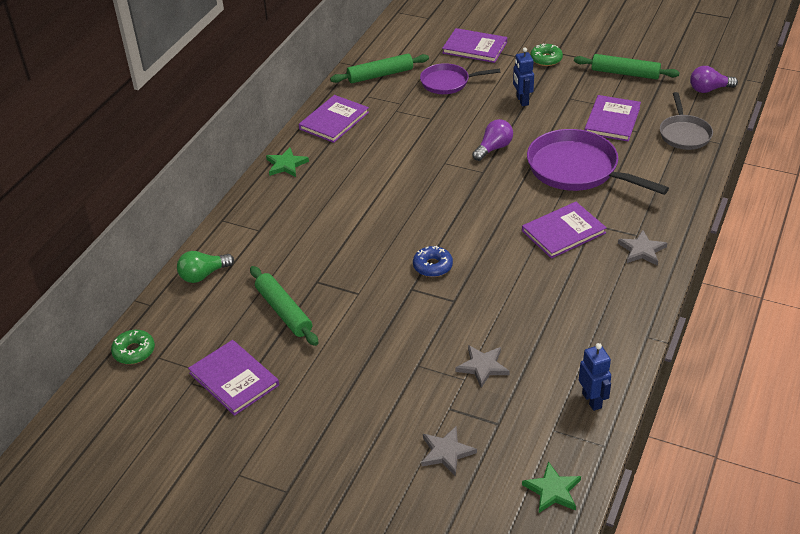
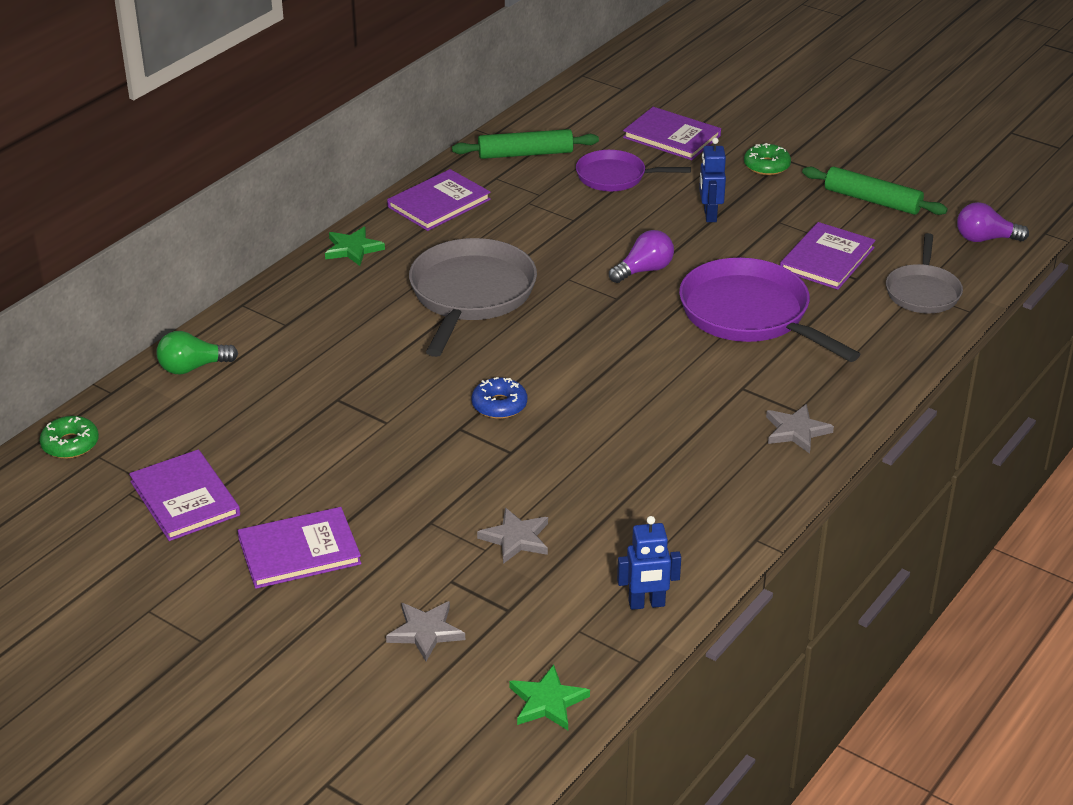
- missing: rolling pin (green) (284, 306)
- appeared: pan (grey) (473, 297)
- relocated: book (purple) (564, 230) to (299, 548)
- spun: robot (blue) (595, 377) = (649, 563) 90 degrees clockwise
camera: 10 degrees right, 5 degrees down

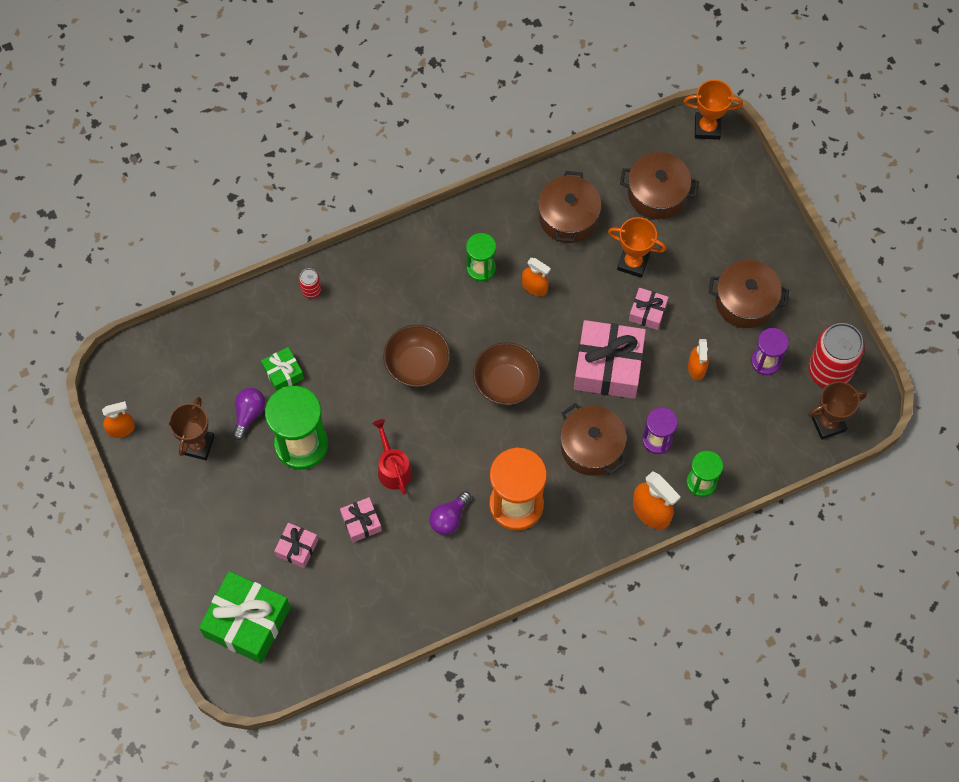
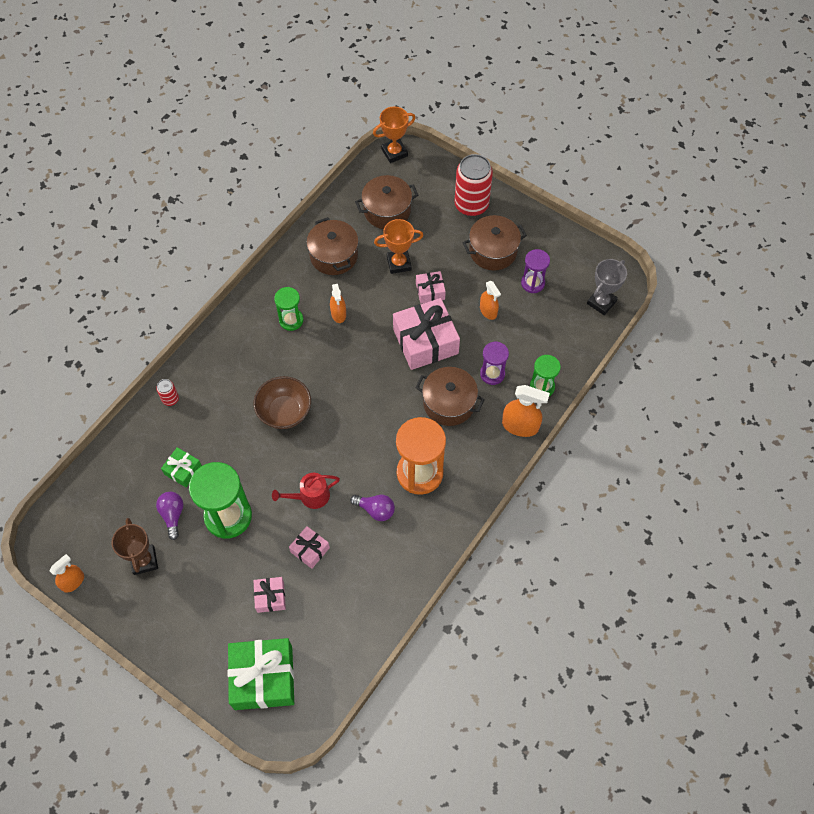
- missing: bowl (brown) (506, 374)
- relocated: can (red) (836, 355) to (473, 185)
- colour: trophy (brown) (837, 410) to trophy (grey) (607, 287)
- spun: watering can (red) (392, 457) = (306, 491) 60 degrees counterclockwise
- spun: light bulb (purple) (450, 513) = (372, 508) 75 degrees counterclockwise
- spun: spray bottle (orange) (536, 277) = (338, 303) 75 degrees clockwise
camera: 30 degrees left, 5 degrees down

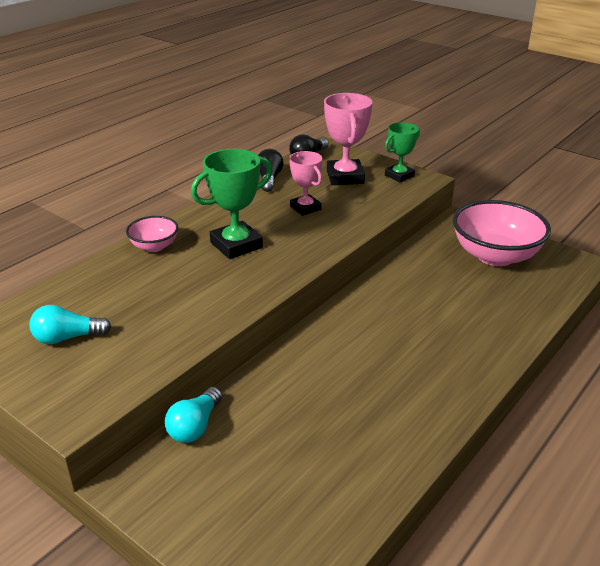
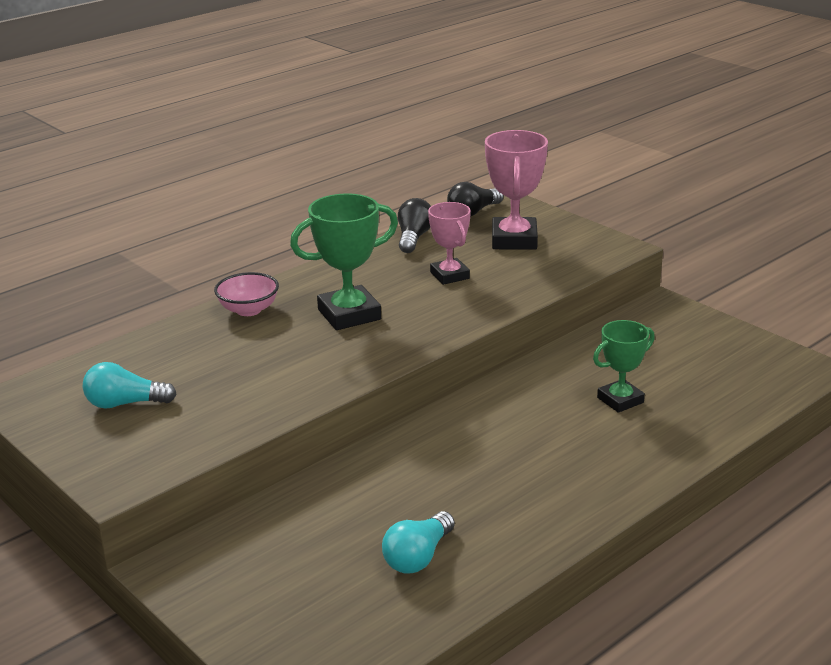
- missing: bowl (pink) (502, 233)
- relocated: light bulb (turquoise) (193, 415) to (418, 542)
- relocated: trophy (green) (402, 152) to (624, 366)
camera: 10 degrees right, 5 degrees down

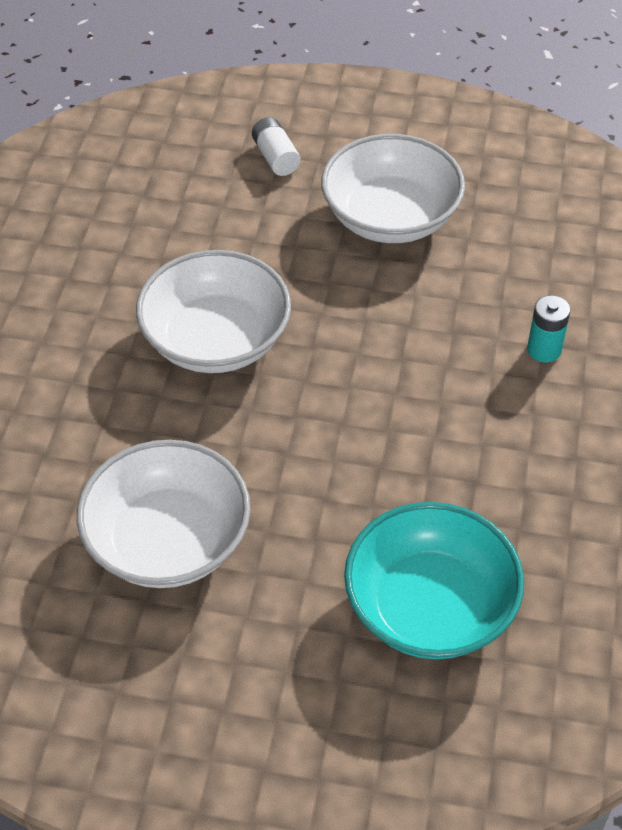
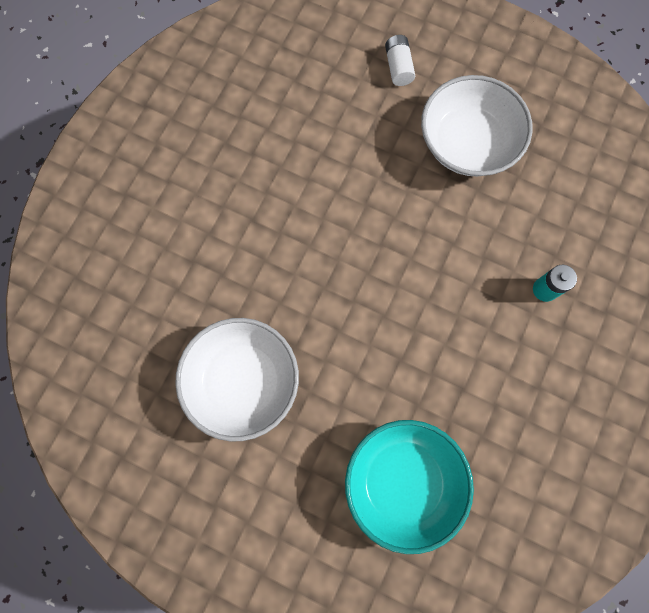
- missing: bowl (white) (213, 311)
camera: 15 degrees right, 25 degrees up

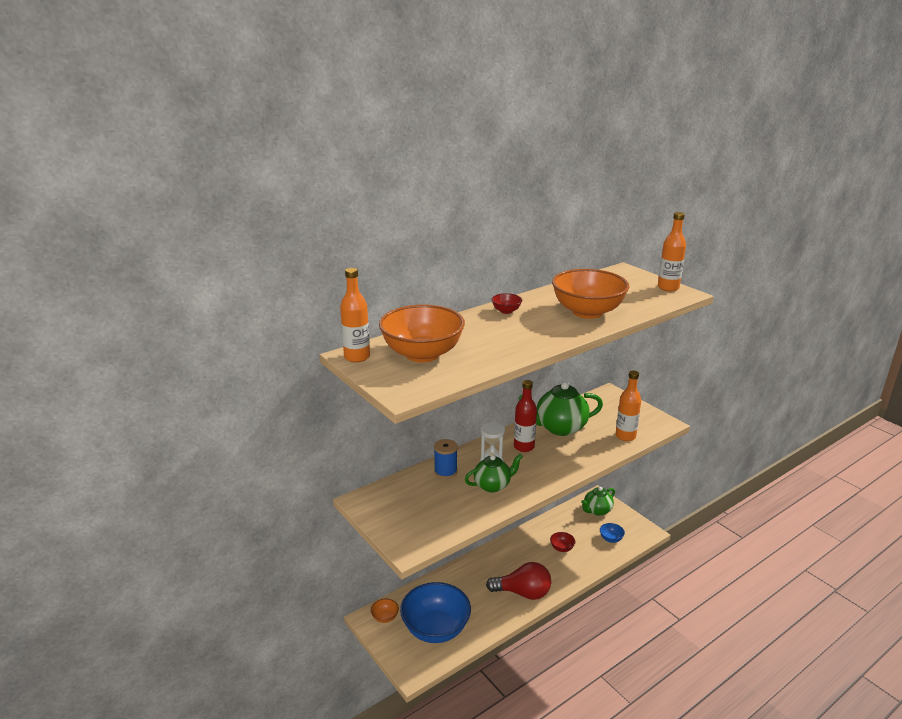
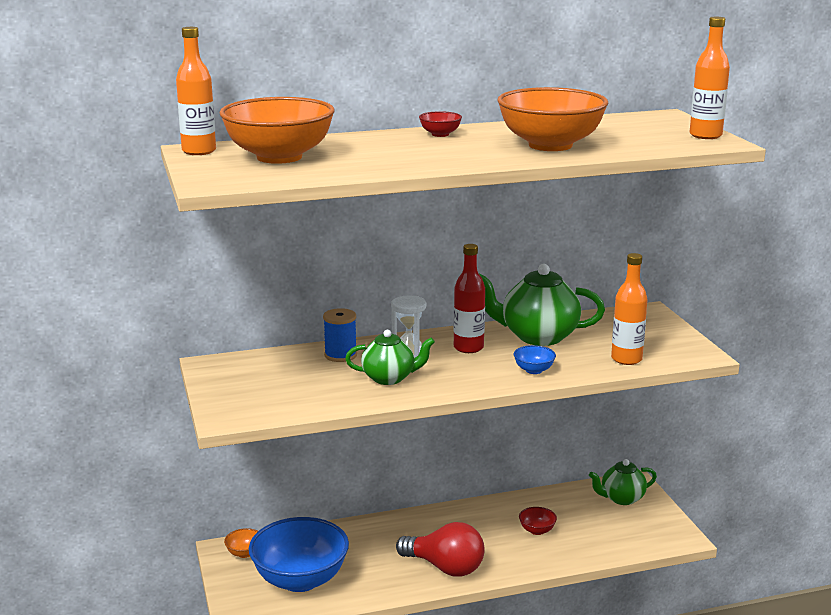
- relocated: bowl (blue) (612, 533) to (535, 359)
camera: 20 degrees right, 5 degrees down

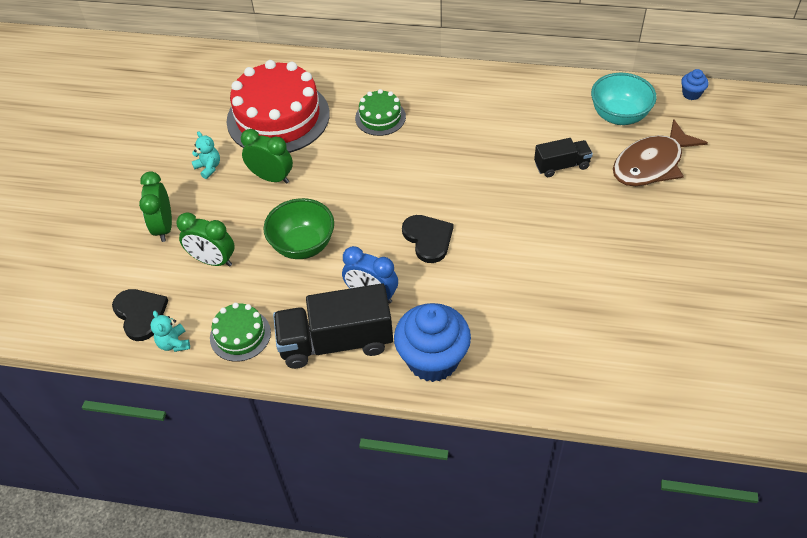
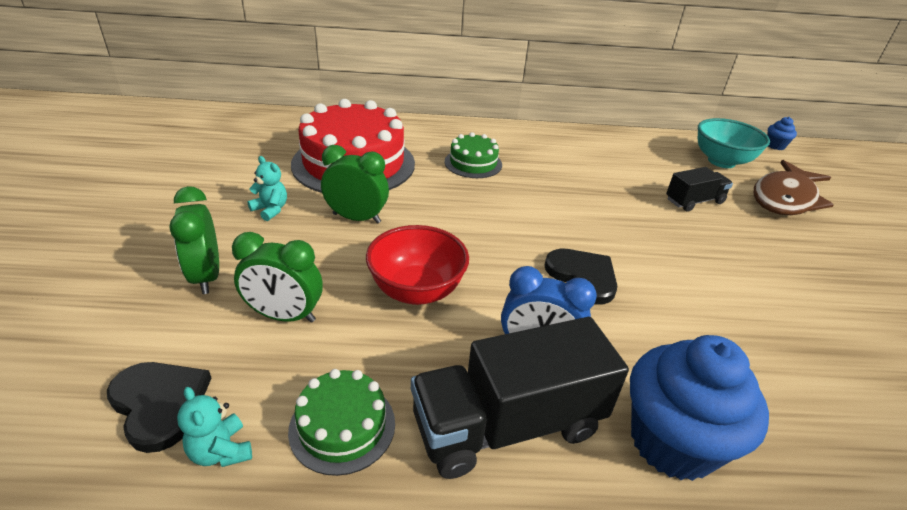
- colour: bowl (green) (298, 228) to bowl (red) (417, 265)
camera: 15 degrees left, 15 degrees down

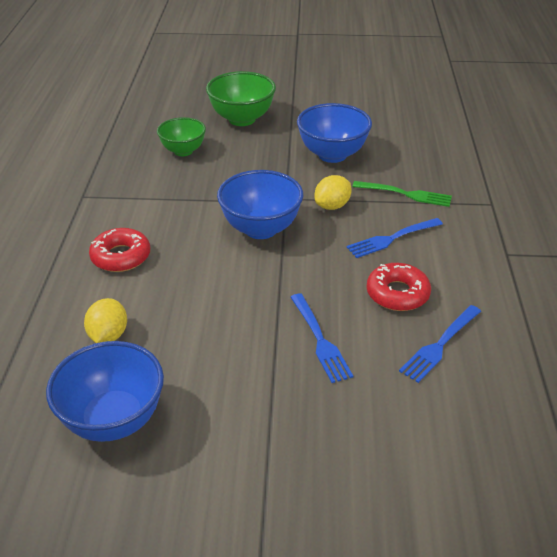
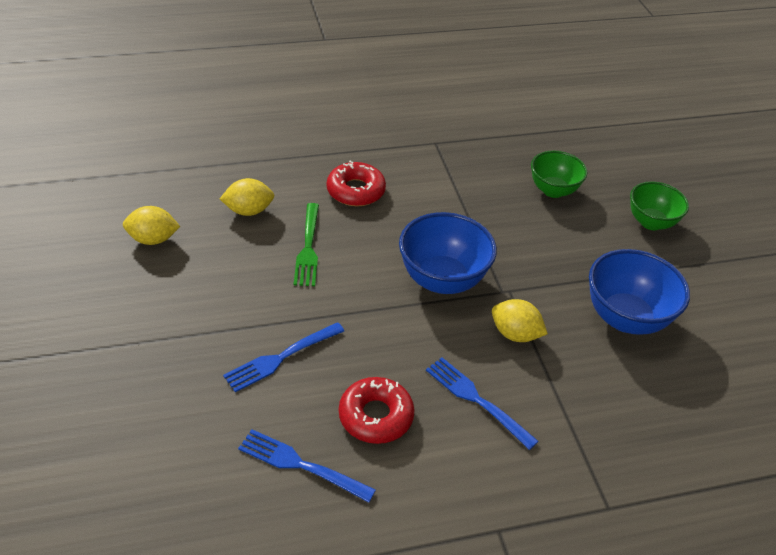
- relocated: fork (green) (402, 194) to (306, 244)
- exchanged: bowl (blue) (105, 391) to lemon (yellow) (151, 225)
- size: bowl (green) (241, 98) = (659, 206) x0.66
camera: 70 degrees right, 5 degrees up

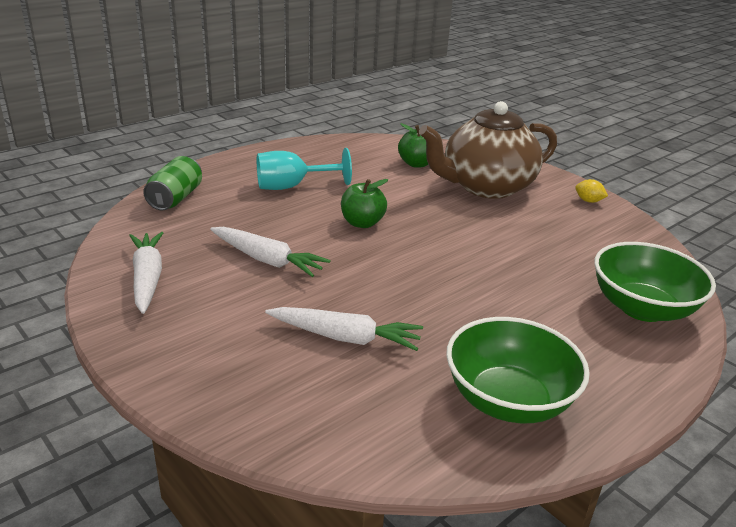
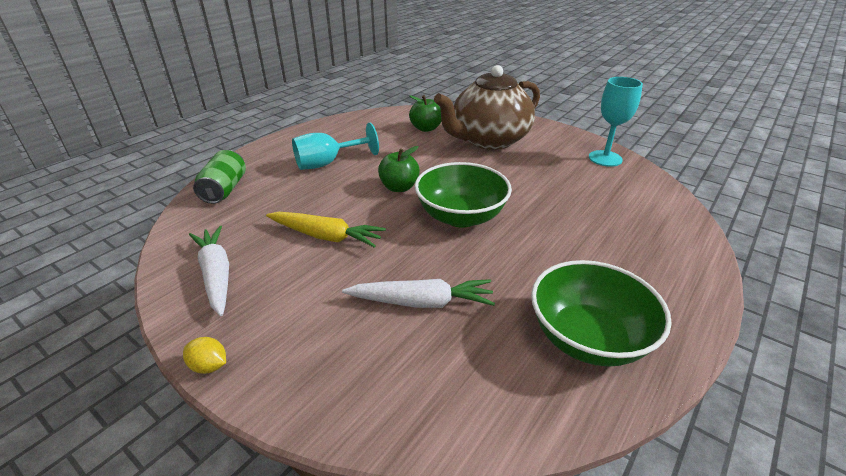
- appeared: goblet (turquoise) (616, 122)
- relocated: lemon (yellow) (591, 191) to (204, 355)
- relocated: bowl (green) (655, 282) to (463, 195)
- colour: carrot (white) (270, 252) to carrot (yellow) (326, 230)
camera: 10 degrees left, 5 degrees up

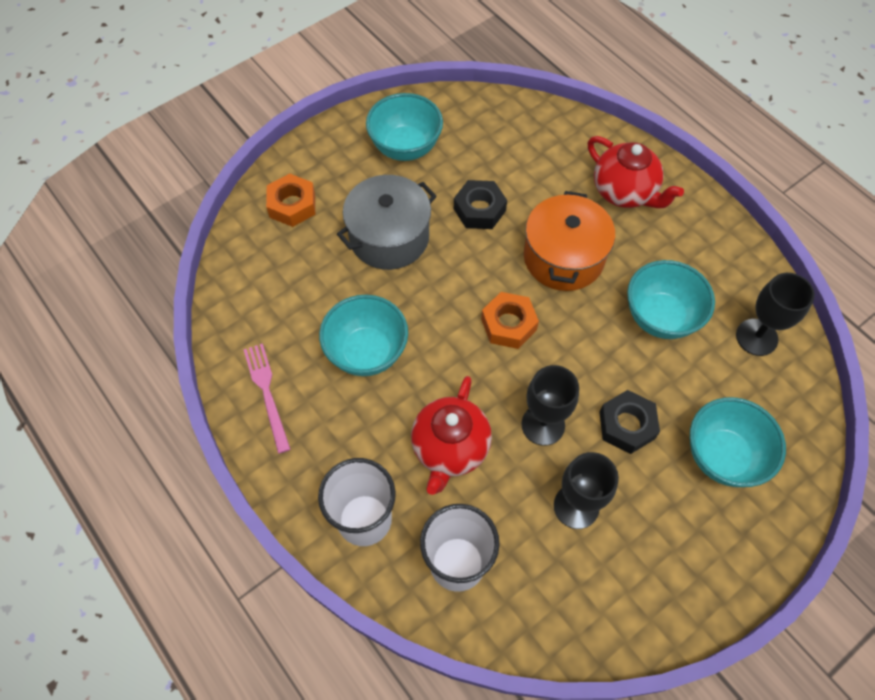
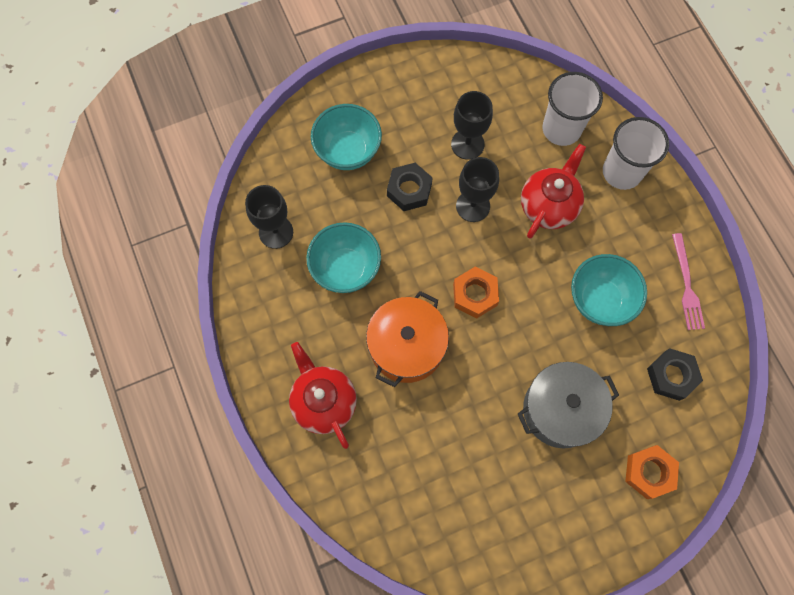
- missing: bowl (turquoise) (404, 127)
- relocated: nut (black) (480, 204) to (675, 374)
camera: 165 degrees left, 10 degrees up

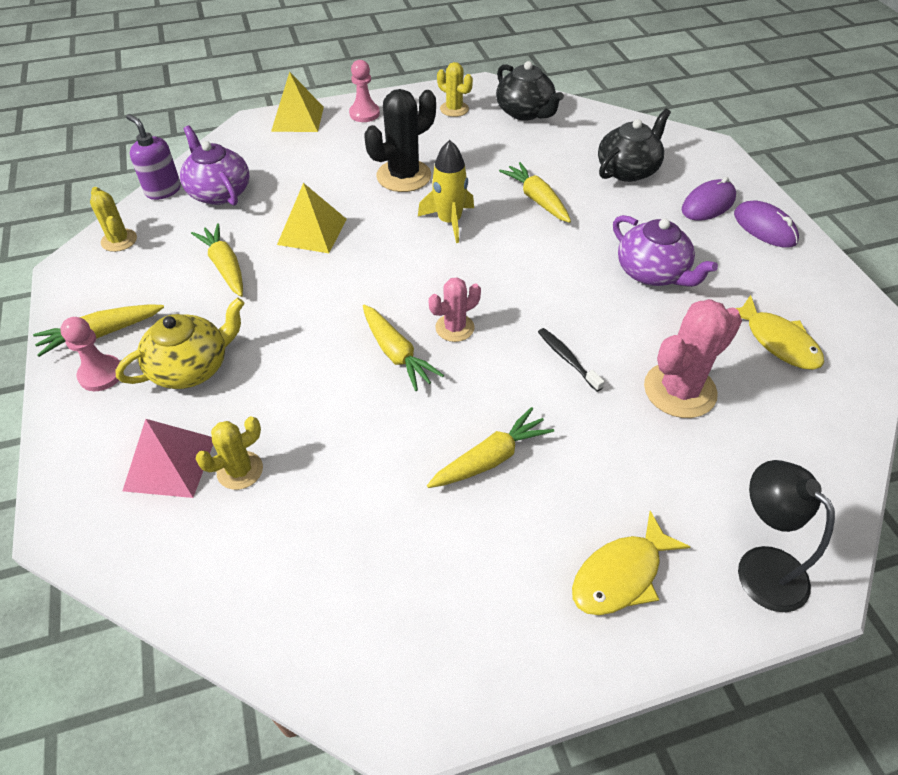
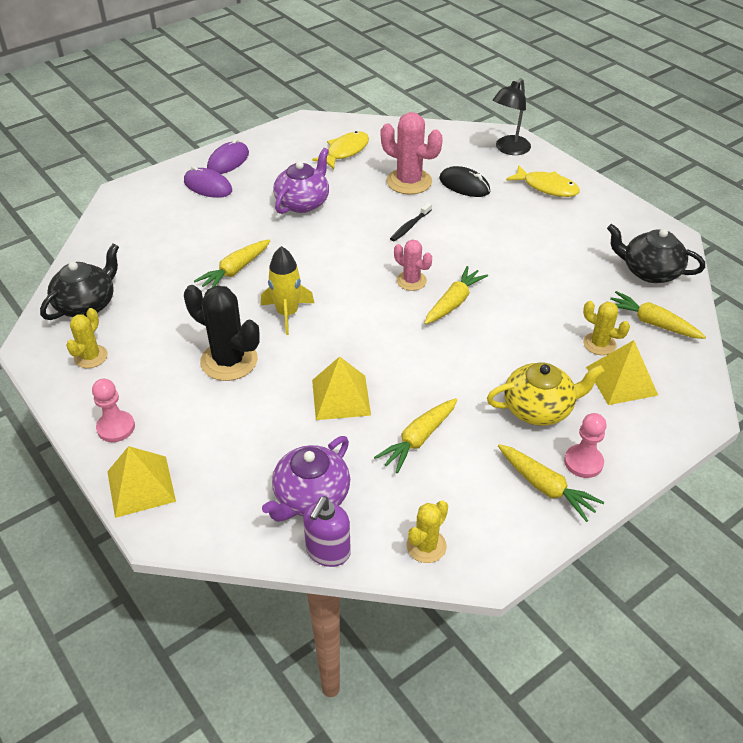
- appeared: mouse (black) (464, 181)
- relocated: carrot (yellow) (490, 447) to (658, 315)
- relocated: teapot (black) (634, 145) to (656, 253)
- colour: pyramid (pink) (168, 458) to pyramid (yellow) (622, 372)
- spun: teapot (yellow) (179, 343) = (546, 394) 135 degrees clockwise
camera: 110 degrees left, 5 degrees down

